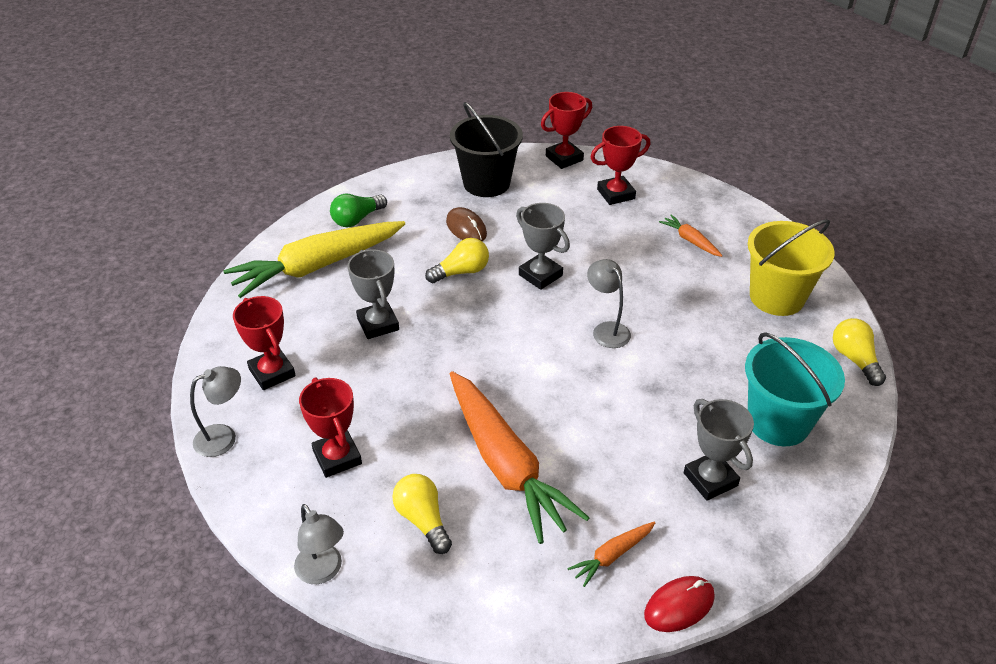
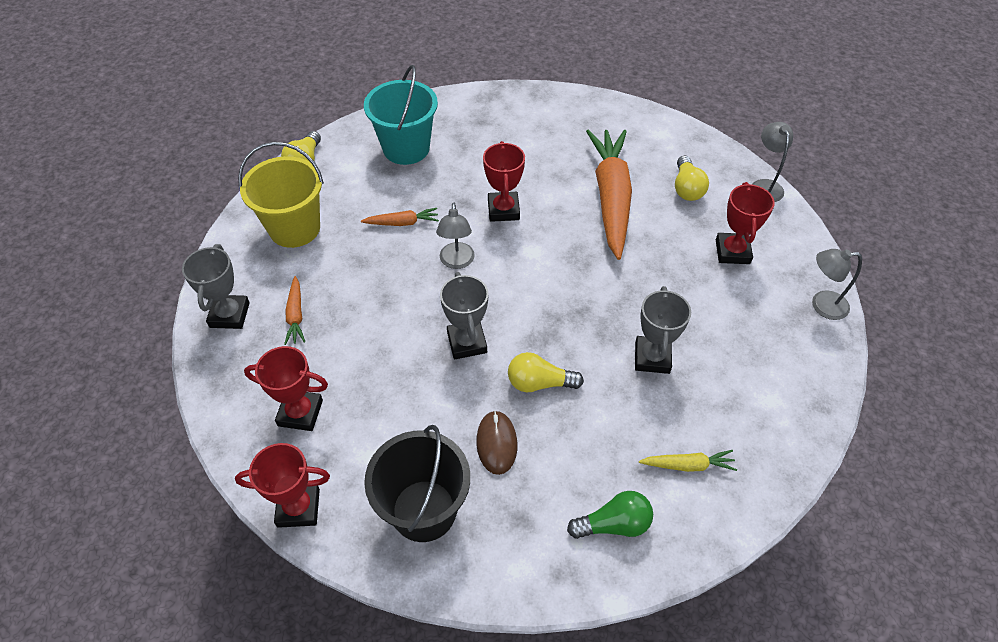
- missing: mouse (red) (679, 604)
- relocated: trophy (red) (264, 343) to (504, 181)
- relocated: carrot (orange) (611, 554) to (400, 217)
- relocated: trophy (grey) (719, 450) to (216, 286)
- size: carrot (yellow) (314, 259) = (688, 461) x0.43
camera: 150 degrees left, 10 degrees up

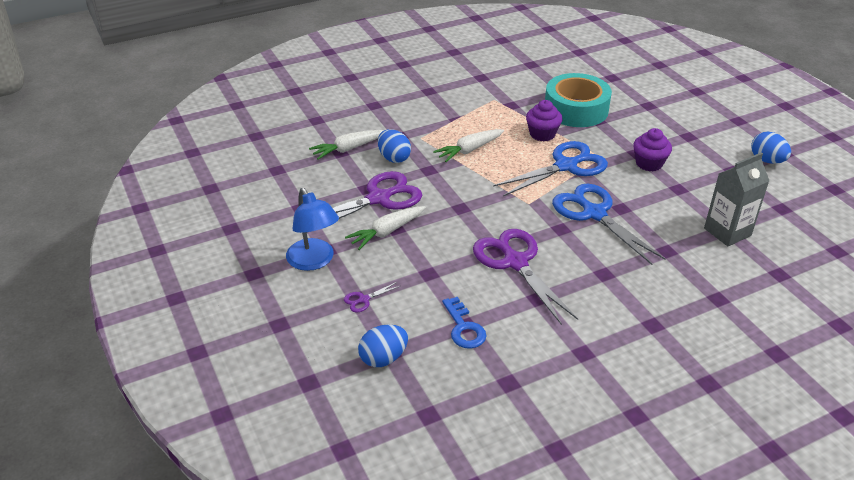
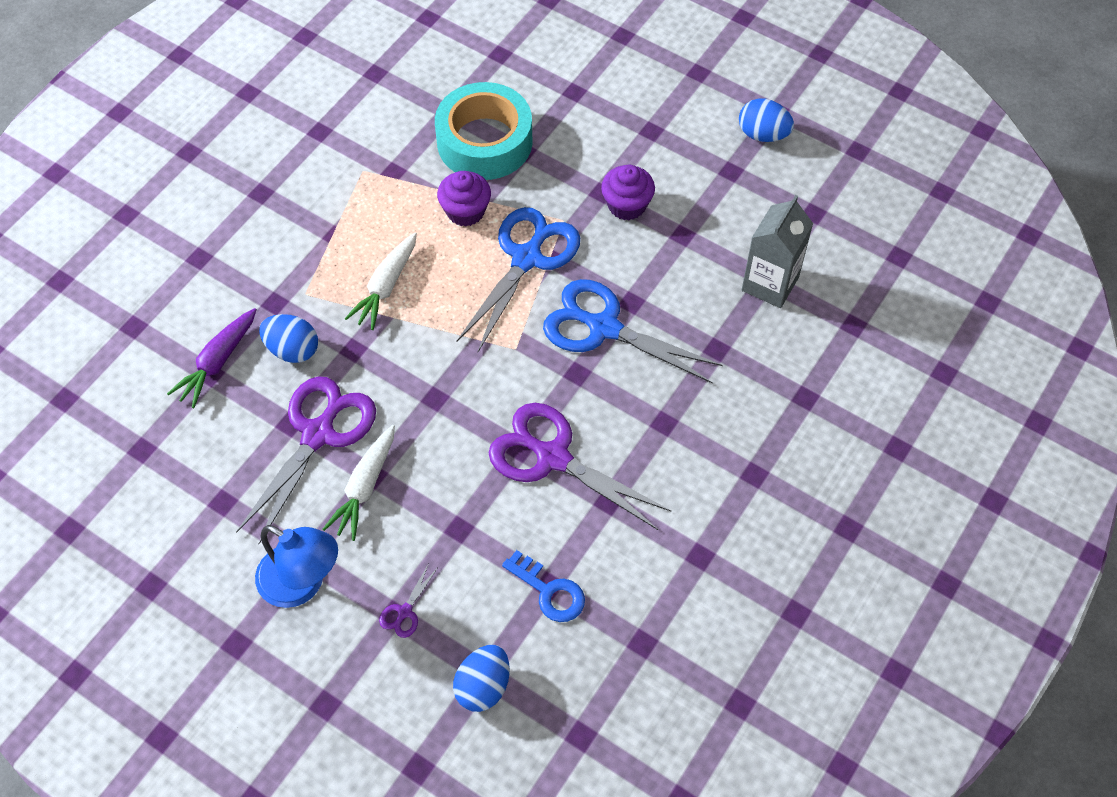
- colour: carrot (white) (346, 145) to carrot (purple) (212, 358)
camera: 30 degrees left, 20 degrees up

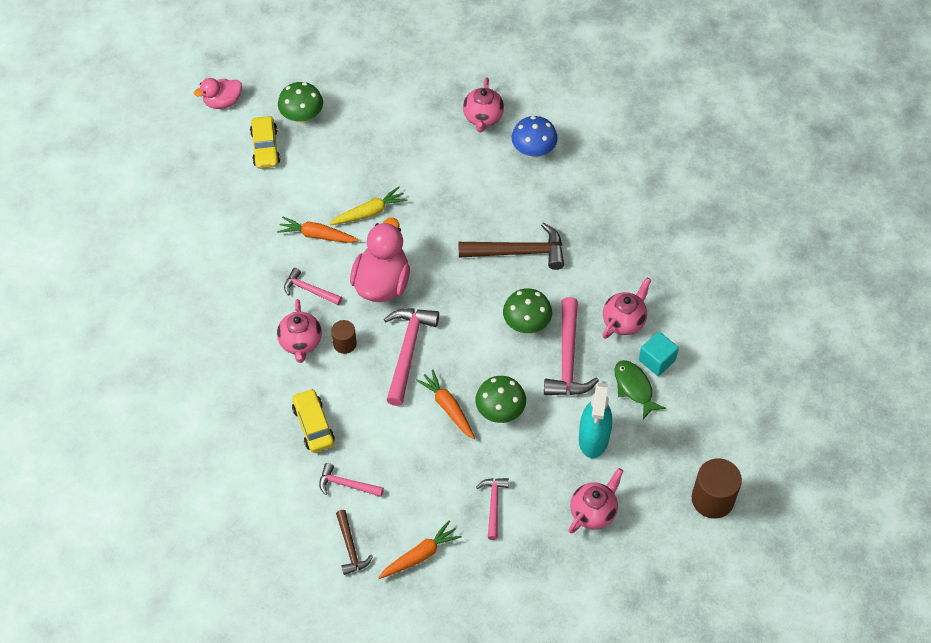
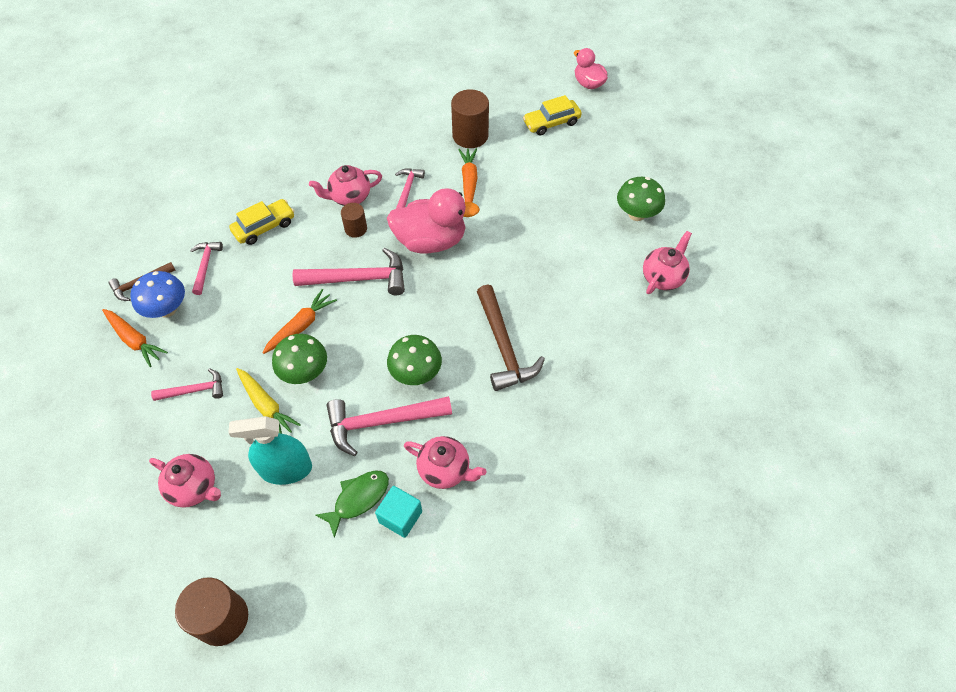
- appeared: cylinder (brown) (470, 118)
- relocated: mushroom (green) (300, 103) to (641, 199)
- relocated: carrot (yellow) (368, 206) to (268, 401)
- relocated: mushroom (blue) (534, 137) to (157, 294)
- spun: teapot (pink) (483, 104) = (667, 262) 135 degrees clockwise
camera: 75 degrees right, 0 degrees up

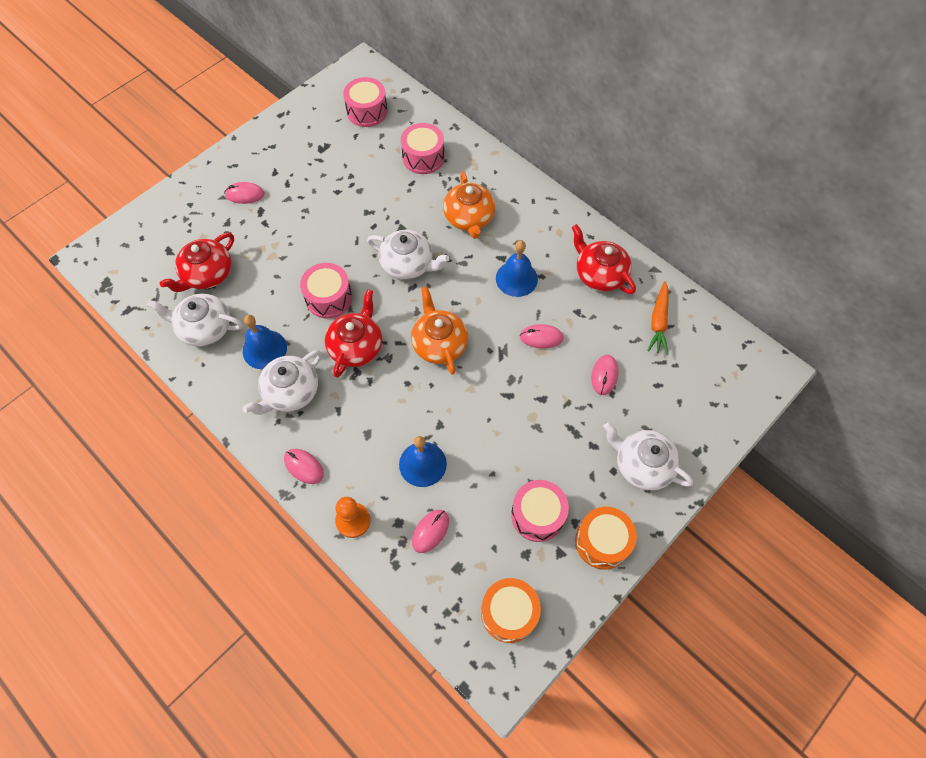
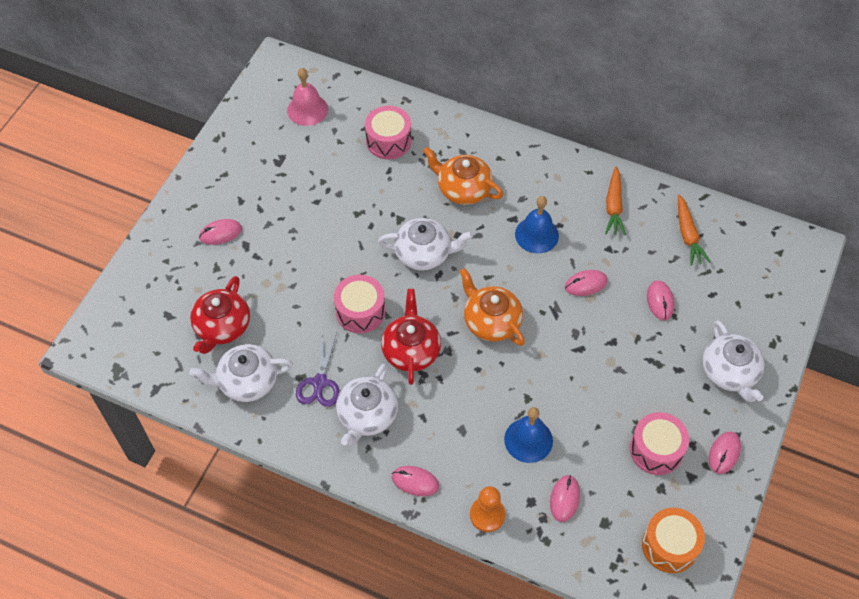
- exchanged: bell (blue) (265, 342) to scissors (purple) (318, 369)
- exchanged: drum (pink) (365, 102) to bell (pink) (307, 97)
- exchanged: teapot (red) (604, 259) to carrot (orange) (615, 200)
- exchanged: drum (orange) (606, 538) to mouse (pink) (725, 453)
- spun: teapot (orange) (469, 205) = (463, 176) 150 degrees clockwise
- spun: teapot (white) (648, 456) = (734, 361) 120 degrees counterclockwise
camera: 20 degrees left, 5 degrees down

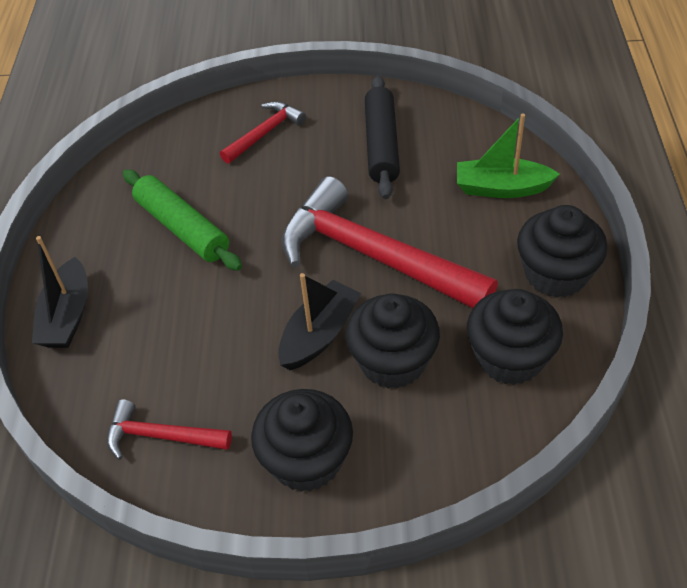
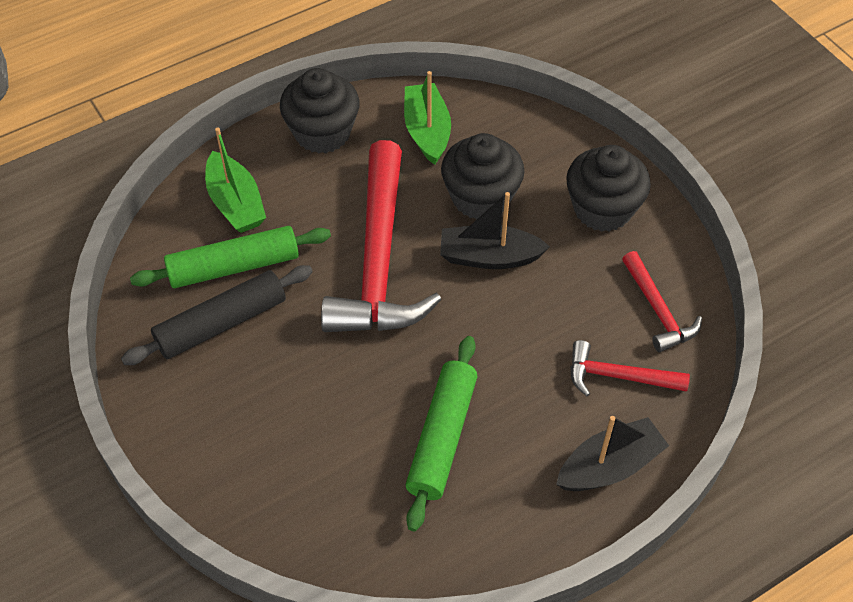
- appeared: rolling pin (green) (230, 257)
- relocated: hammer (red) (263, 132) to (630, 368)
- exchanged: cupcake (black) (515, 337) to boat (green) (427, 118)
camera: 125 degrees left, 5 degrees up

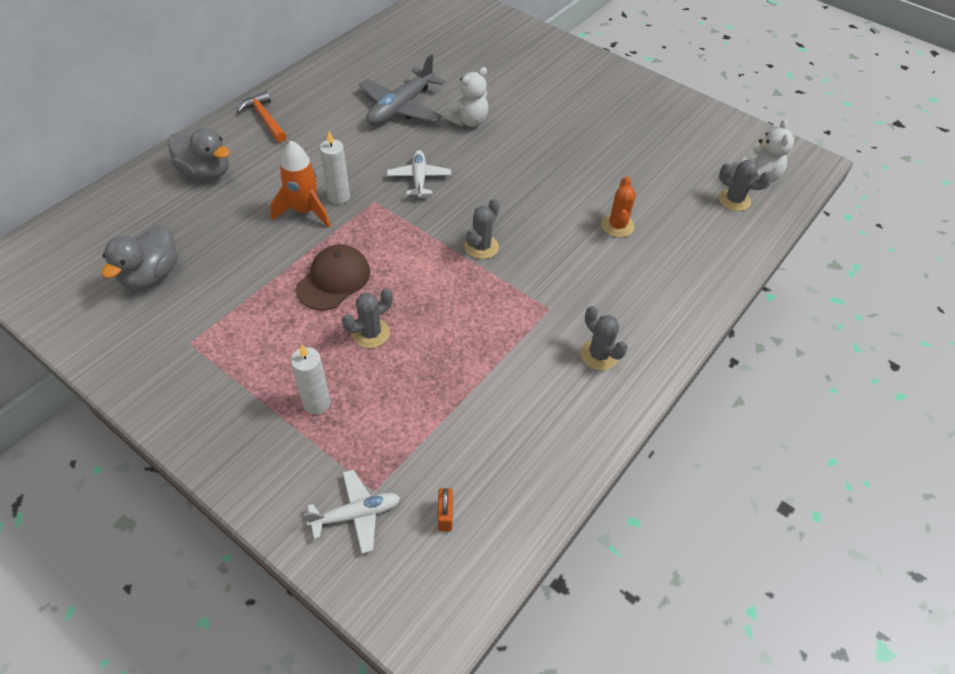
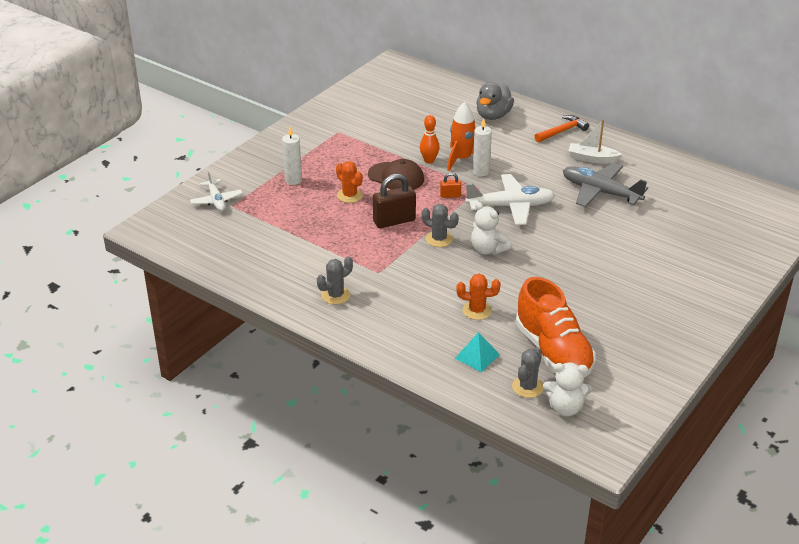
- missing: duck (grey) (140, 257)
- appeared: padlock (brown) (394, 201)
- appeared: bowling pin (orange) (429, 139)
- appeared: pyramid (turquoise) (477, 352)
- appeared: shoe (orange) (556, 327)
- appeared: boat (white) (595, 141)
- relocated: padlock (orange) (445, 510) to (450, 185)
- relocated: teddy bear (white) (467, 97) to (491, 228)
- colour: cactus (grey) (367, 318) to cactus (orange) (349, 182)
- size: plane (white) (419, 174) = (510, 199) x1.64
camera: 90 degrees right, 15 degrees down

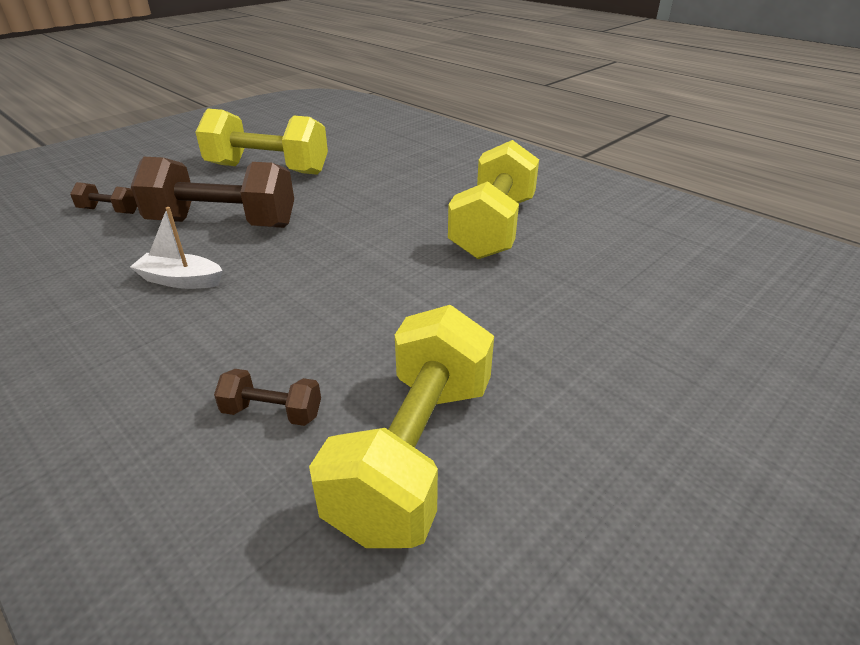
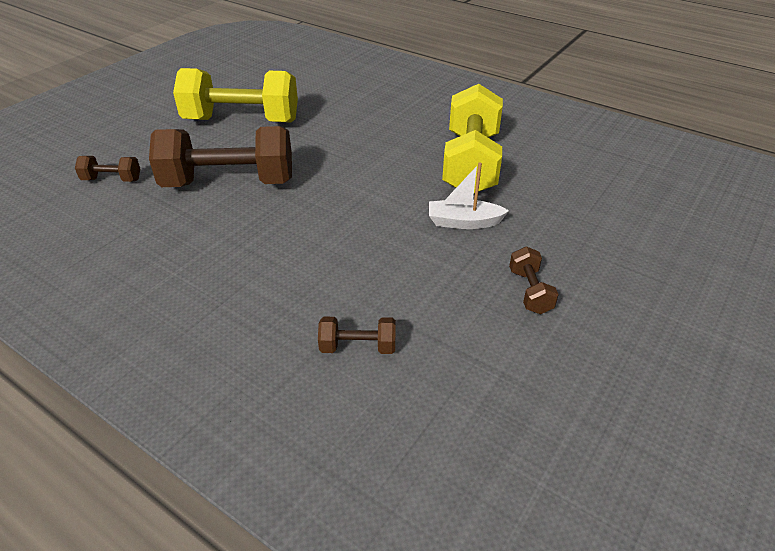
- missing: dumbbell (yellow) (401, 426)
- appeared: dumbbell (brown) (534, 280)
- relocated: boat (white) (176, 248) to (469, 195)
camera: 10 degrees left, 5 degrees up

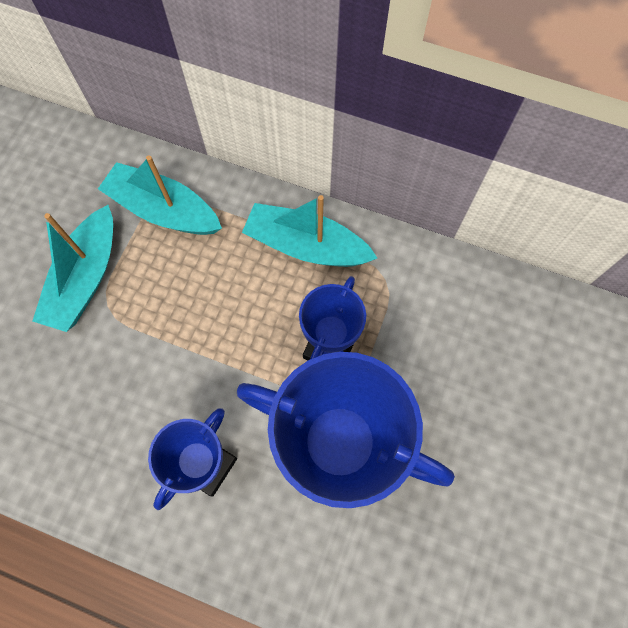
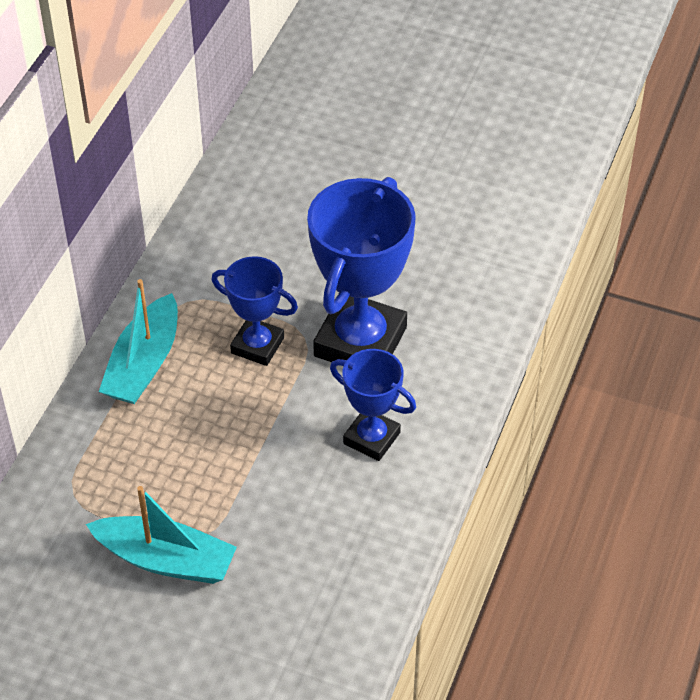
- missing: boat (turquoise) (160, 195)
camera: 90 degrees left, 20 degrees down

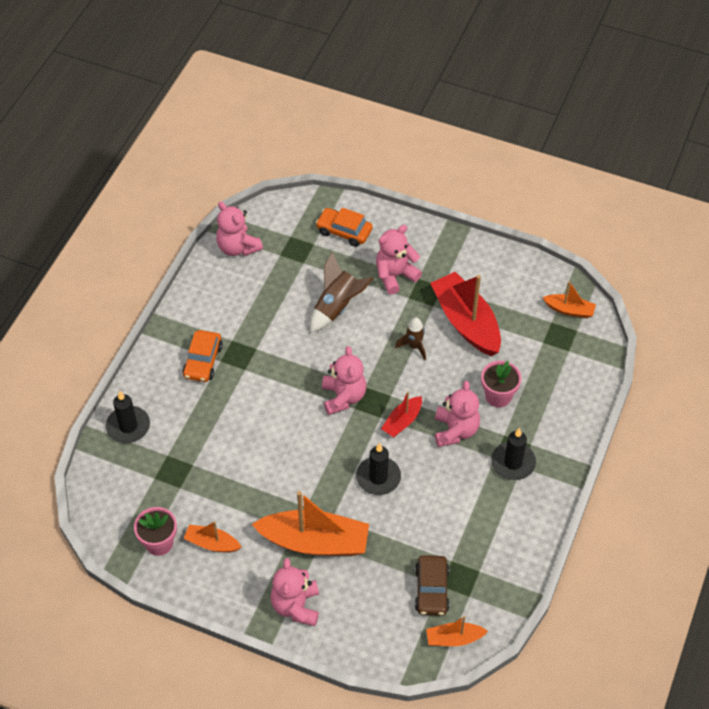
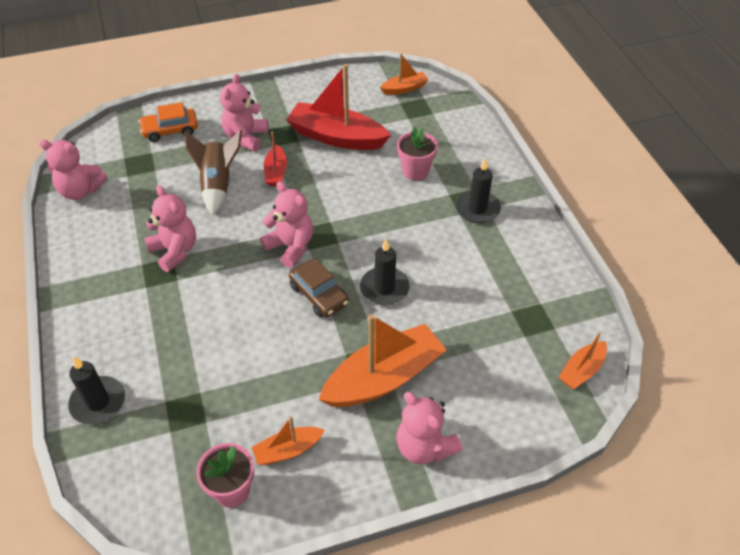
- missing: car (orange) (202, 356)
- missing: rocket (brown) (410, 338)
- relocated: boat (red) (401, 414) to (275, 158)
- relocated: car (brown) (432, 585) to (319, 287)
- relocated: teddy bear (pink) (457, 414) to (170, 228)
camera: 40 degrees left, 5 degrees down

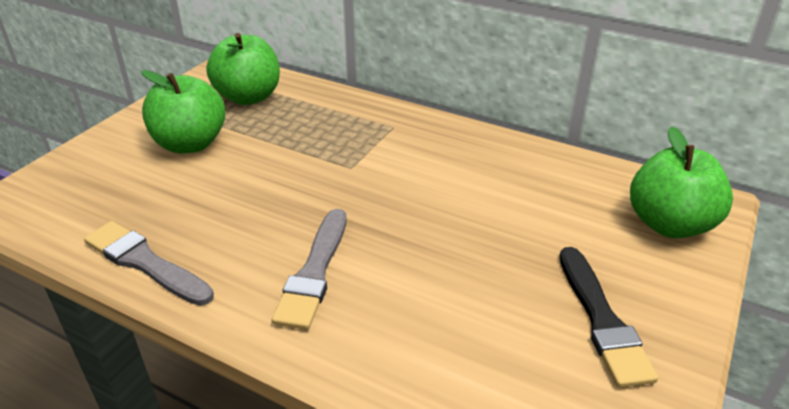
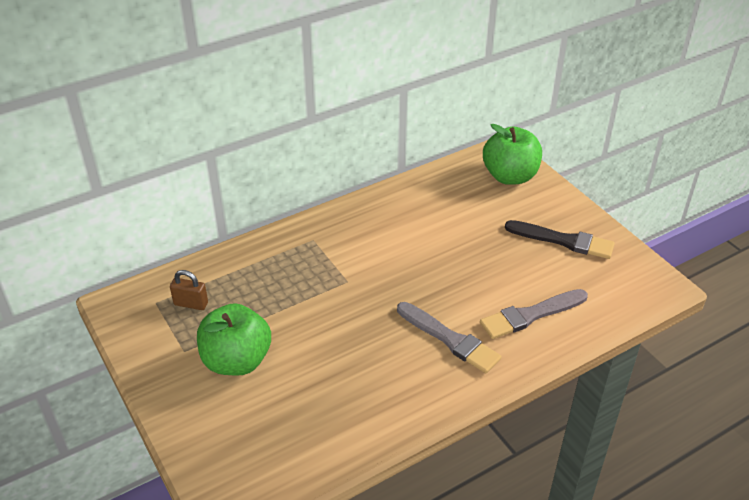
- relocated: brush (grey) (149, 263) to (534, 314)
- exchanged: apple (green) (243, 69) to padlock (brown) (189, 290)
camera: 60 degrees left, 5 degrees up

